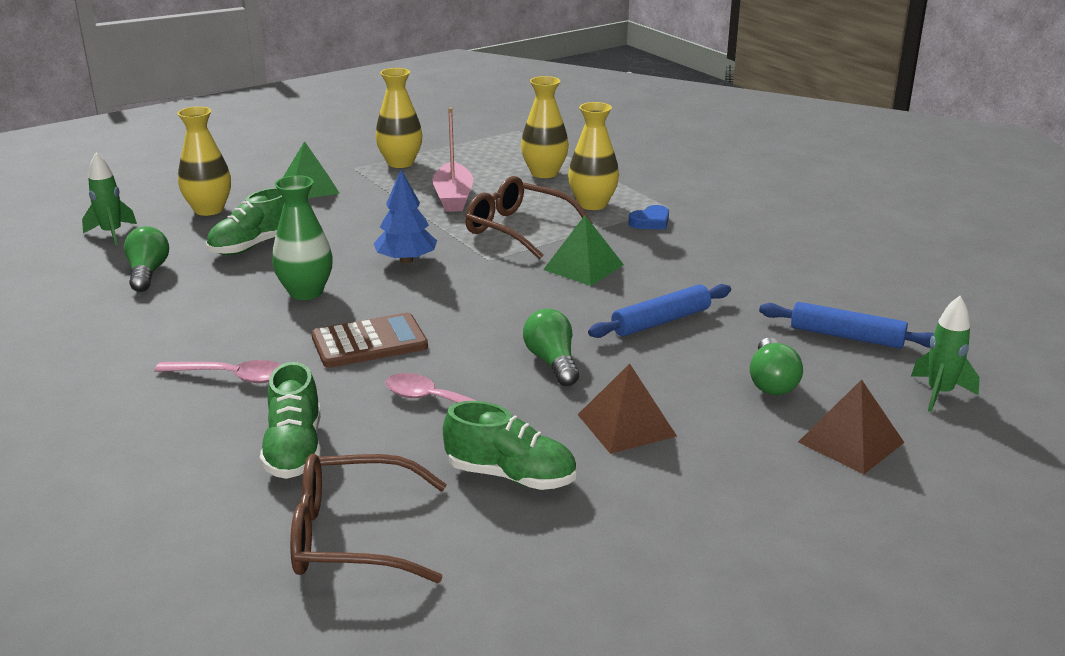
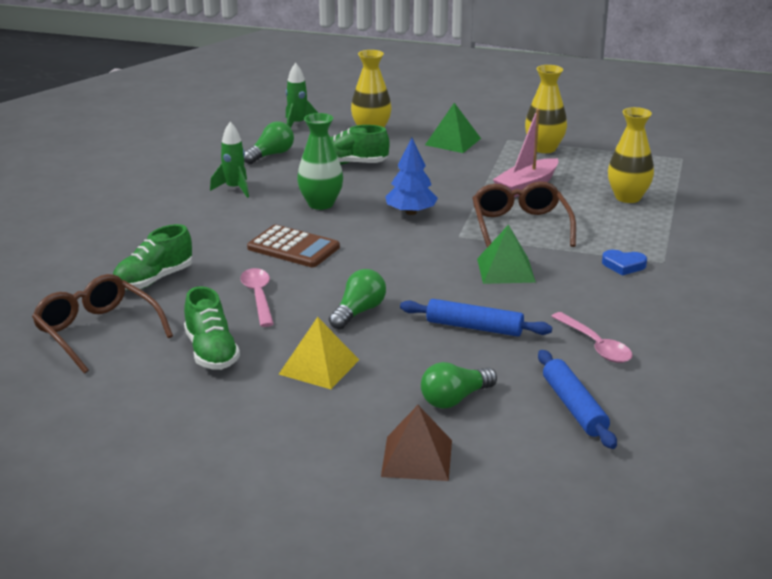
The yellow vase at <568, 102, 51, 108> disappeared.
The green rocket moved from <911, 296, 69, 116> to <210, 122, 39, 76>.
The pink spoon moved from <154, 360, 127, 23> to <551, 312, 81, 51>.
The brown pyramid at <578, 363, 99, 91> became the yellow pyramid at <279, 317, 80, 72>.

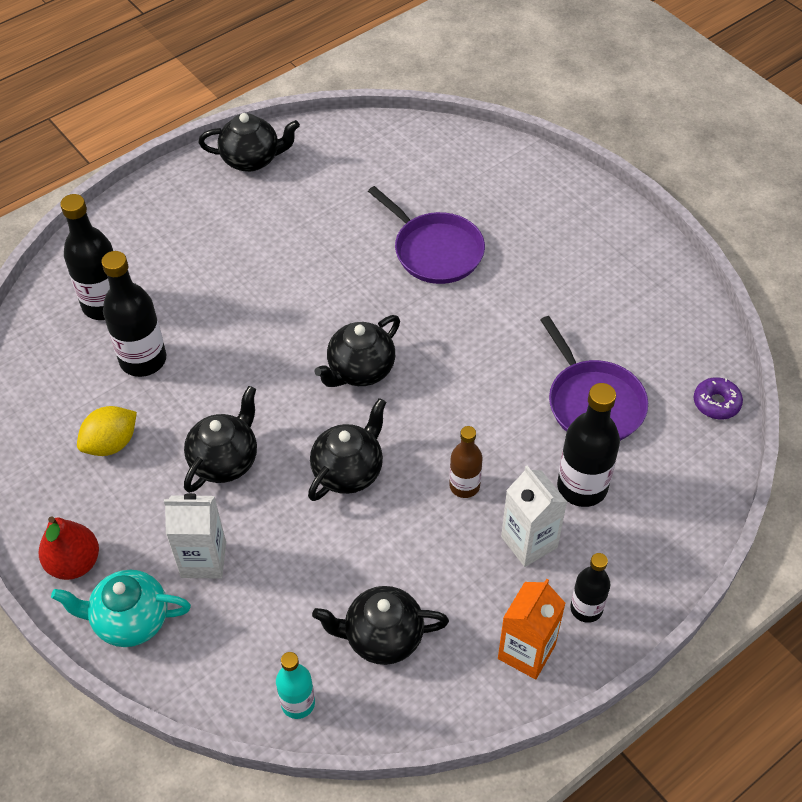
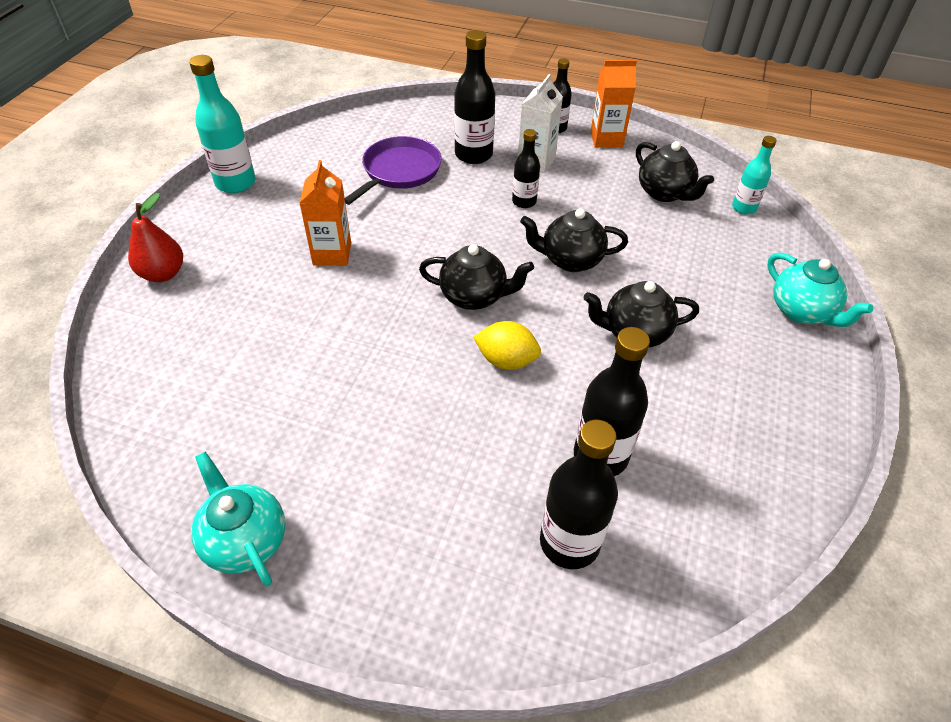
The black teapot at <199, 113, 101, 59> became the turquoise teapot at <191, 452, 94, 134>.
The purple pan at <368, 186, 117, 98> disappeared.
The purple donut at <694, 377, 49, 42> disappeared.
The yellow lemon moved from <77, 406, 60, 50> to <473, 321, 68, 49>.
The brown bottle at <449, 426, 34, 72> became the black bottle at <512, 129, 28, 79>.
The white carton at <164, 493, 62, 86> disappeared.
The red pear moved from <39, 516, 60, 64> to <128, 193, 55, 89>.
The turquoise bottle at <189, 55, 67, 138> appeared.
The orange carton at <299, 160, 52, 106> appeared.

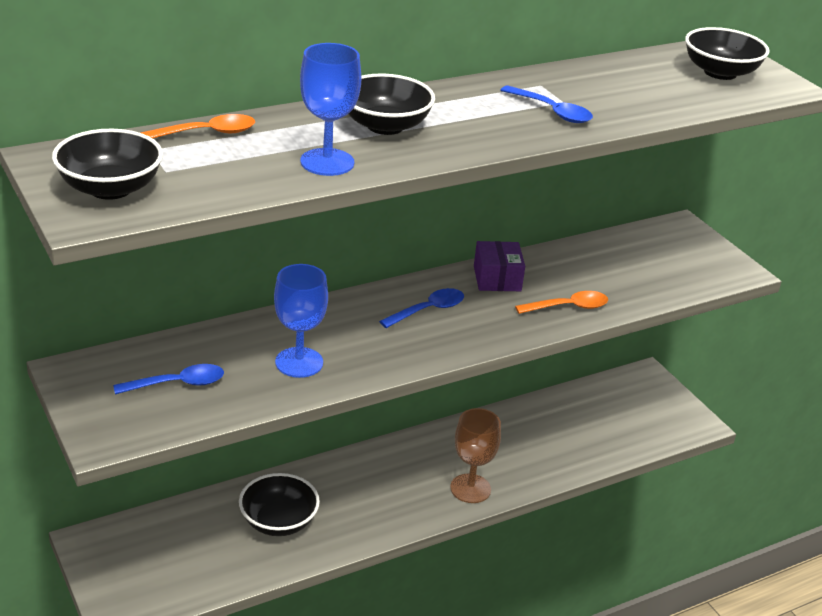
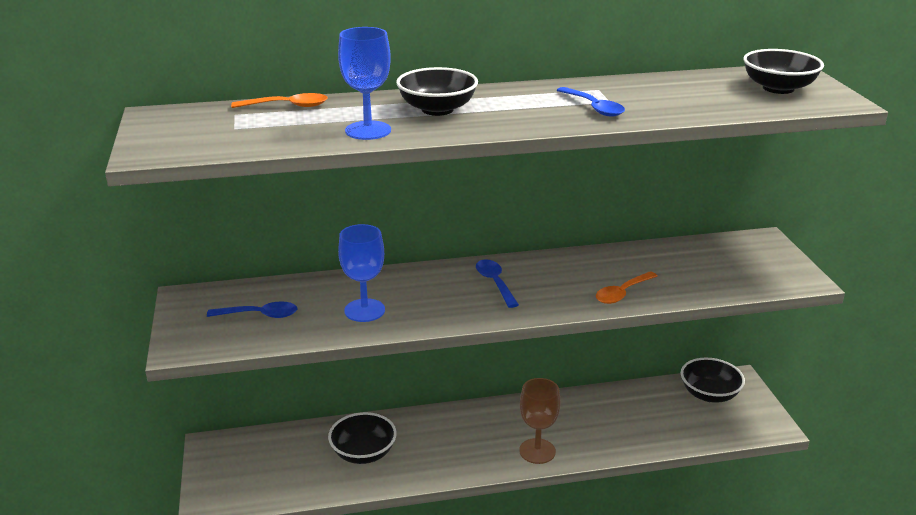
The black bowl moved from <52, 129, 111, 71> to <681, 358, 64, 45>.
The purple box at <474, 241, 51, 50> disappeared.
The blue spoon at <379, 288, 85, 40> turned 90 degrees counterclockwise.
The orange spoon at <515, 291, 93, 23> turned 135 degrees clockwise.

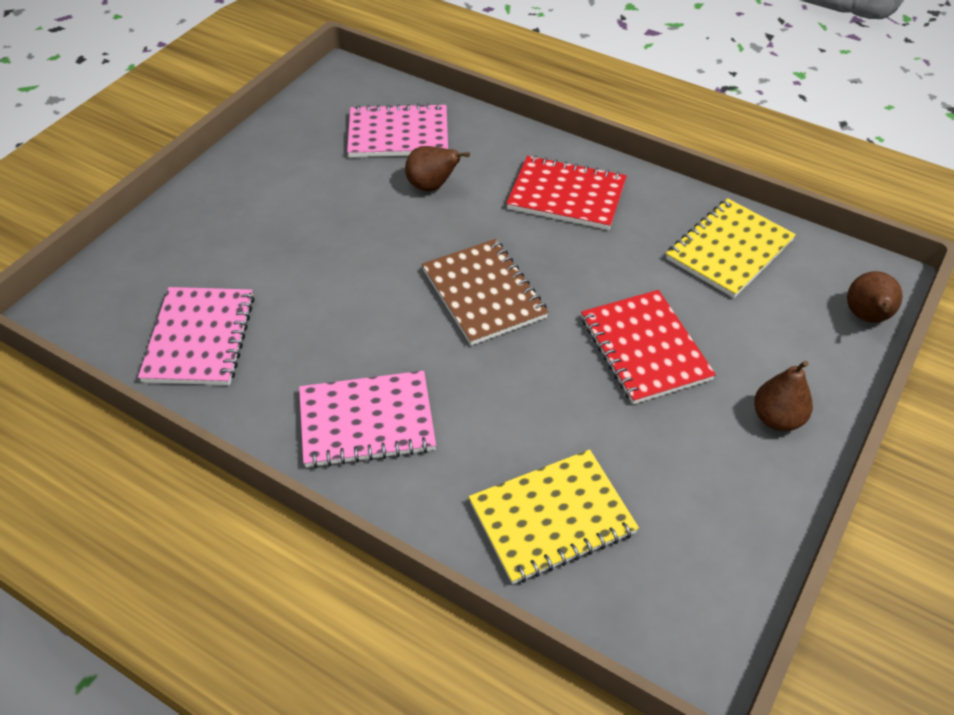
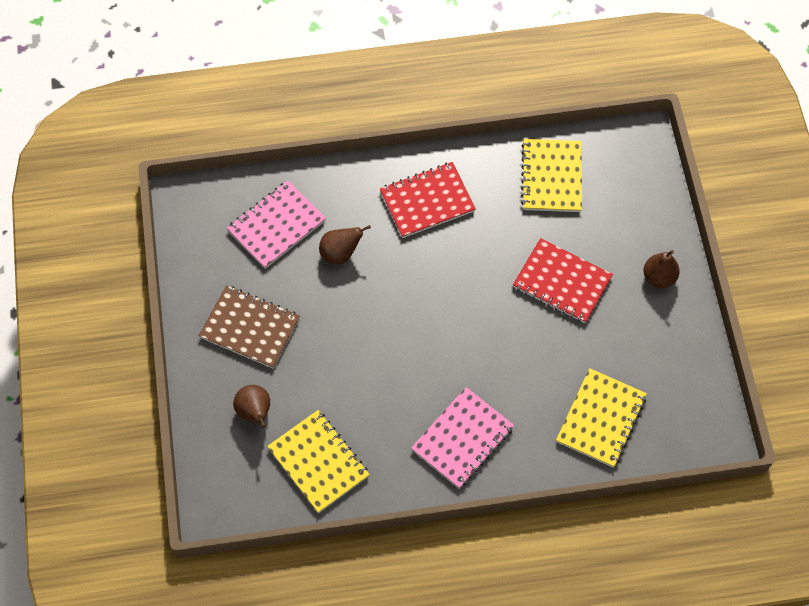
The brown notebook moved from <422, 239, 127, 107> to <199, 285, 101, 84>.
The brown pear moved from <847, 271, 56, 52> to <233, 385, 37, 43>.
The pink notebook at <138, 287, 117, 98> became the yellow notebook at <267, 410, 103, 103>.

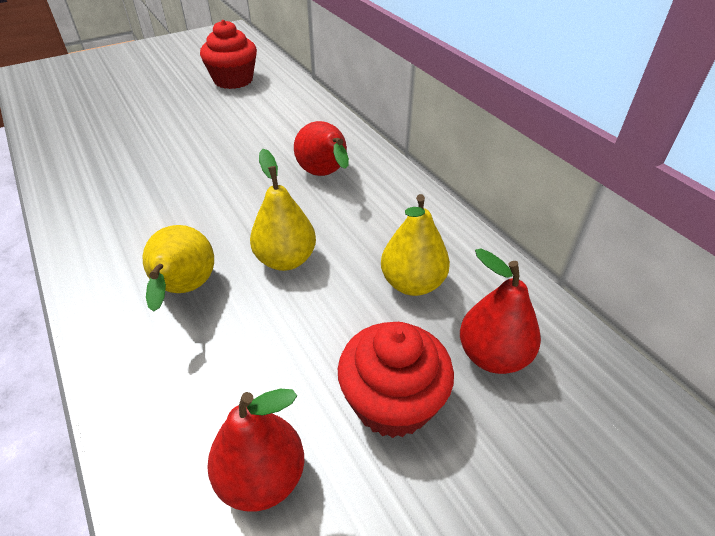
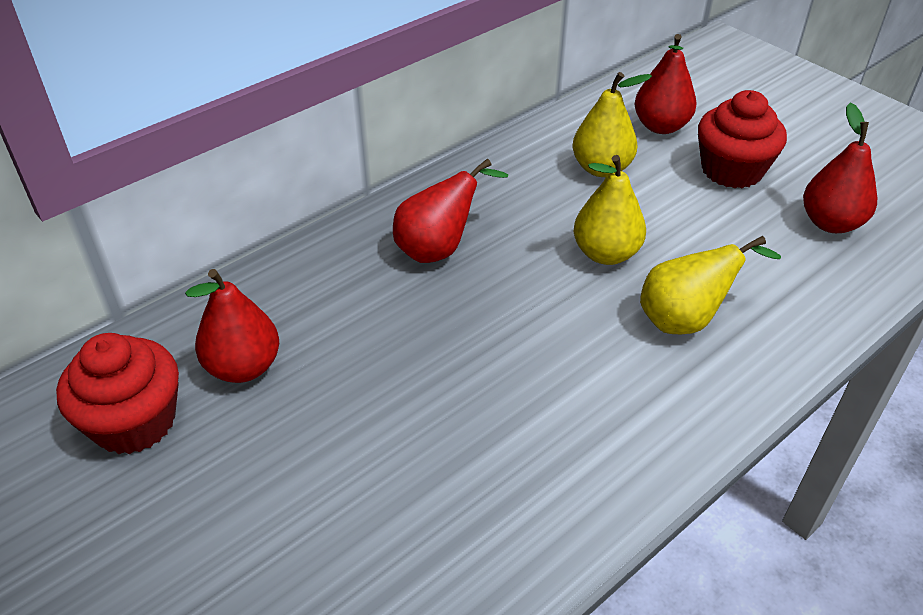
The red pear at <185, 269, 94, 114> appeared.

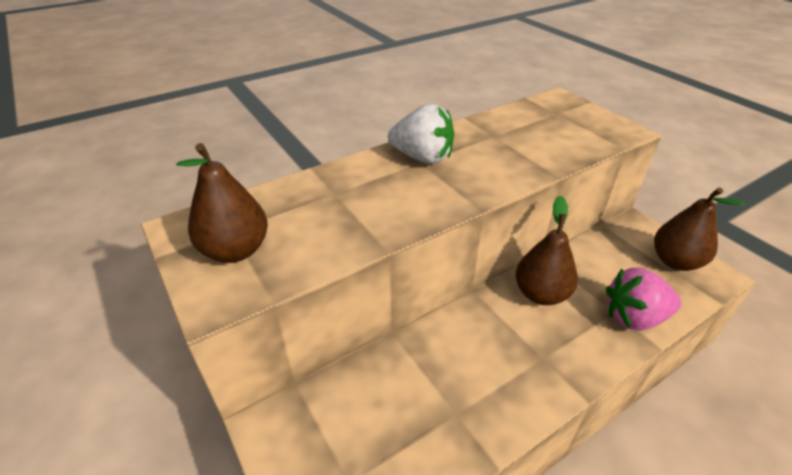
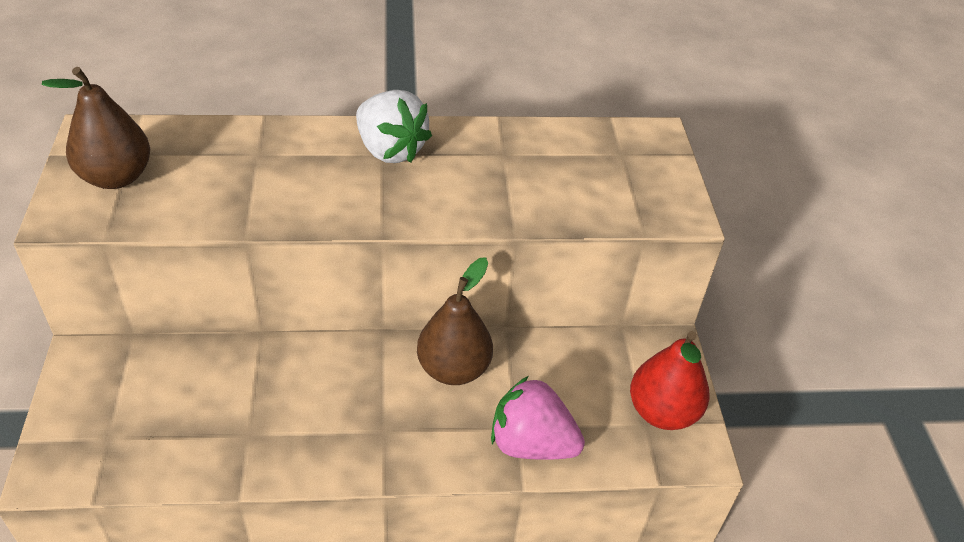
The brown pear at <654, 187, 91, 84> became the red pear at <630, 331, 80, 99>.

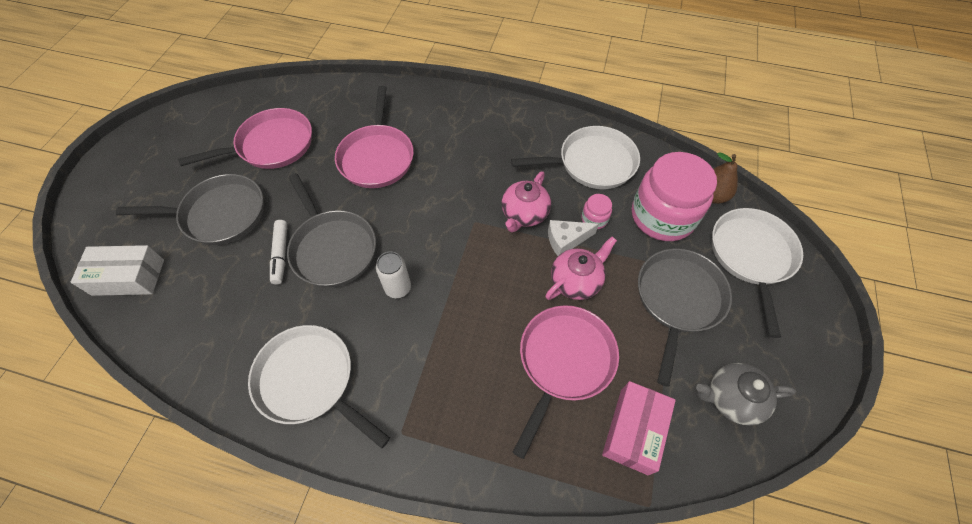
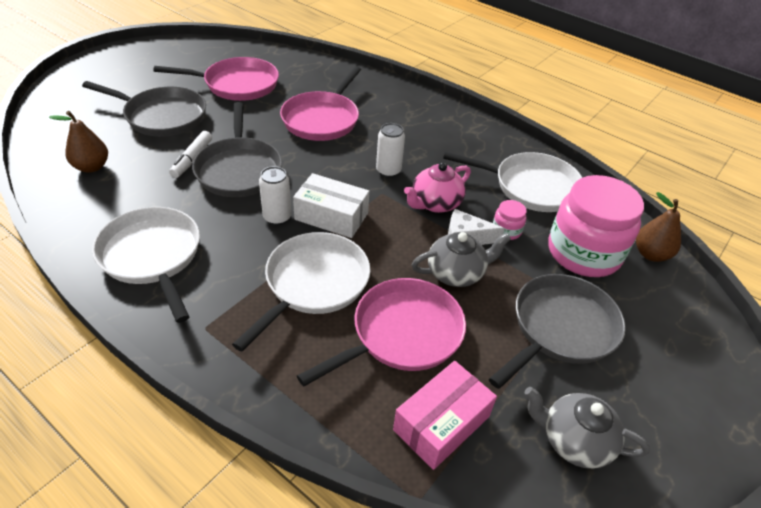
The white pan moved from <712, 208, 91, 130> to <232, 232, 138, 120>.
The pink teapot at <545, 237, 72, 63> became the grey teapot at <412, 232, 99, 55>.
The white box moved from <71, 245, 93, 51> to <293, 173, 76, 65>.
The brown pear at <49, 111, 59, 62> appeared.
The white can at <376, 123, 29, 55> appeared.

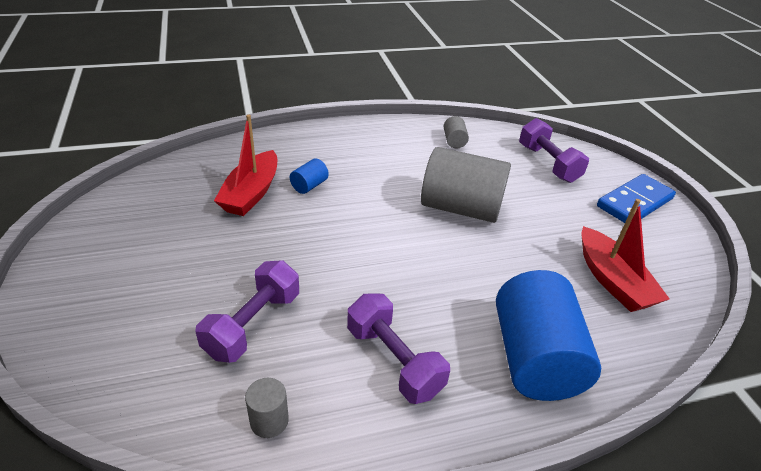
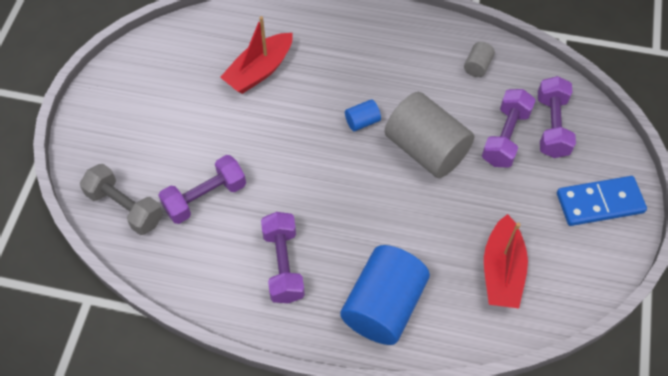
The blue cylinder moved from <290, 159, 39, 35> to <345, 99, 36, 32>.
The grey cylinder at <245, 378, 44, 60> disappeared.
The purple dumbbell at <482, 89, 54, 79> appeared.
The grey dumbbell at <80, 164, 83, 71> appeared.

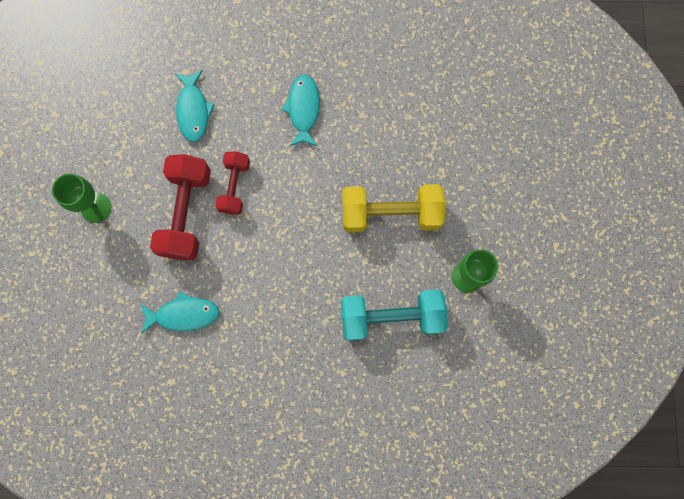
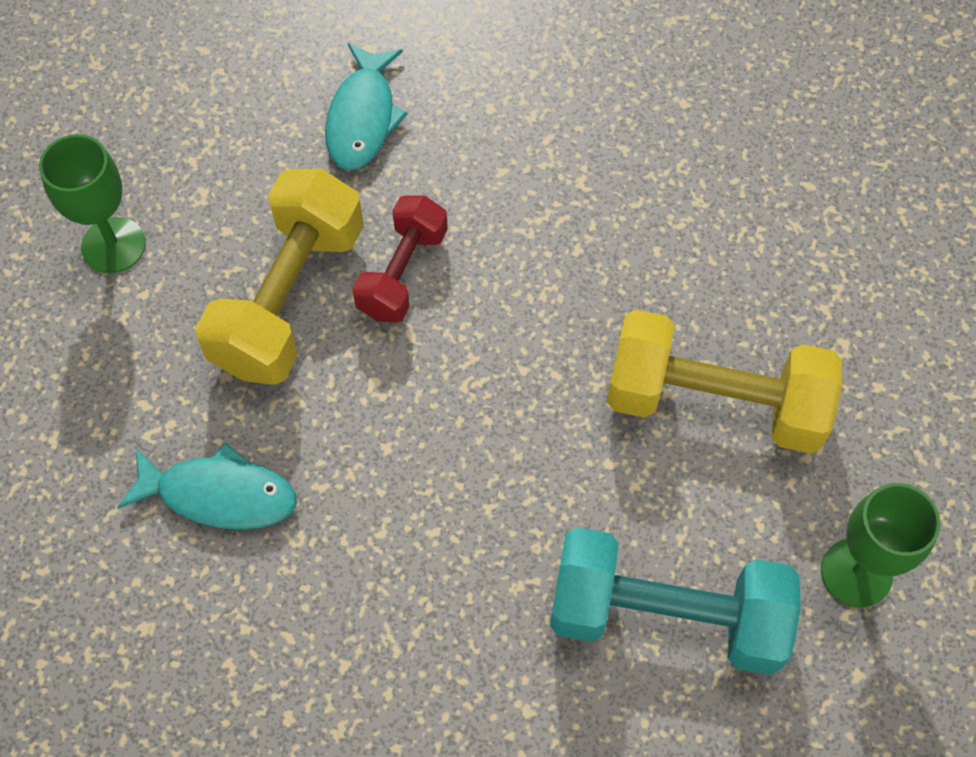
The turquoise fish at <281, 74, 39, 73> disappeared.
The red dumbbell at <150, 154, 61, 106> became the yellow dumbbell at <195, 169, 169, 216>.

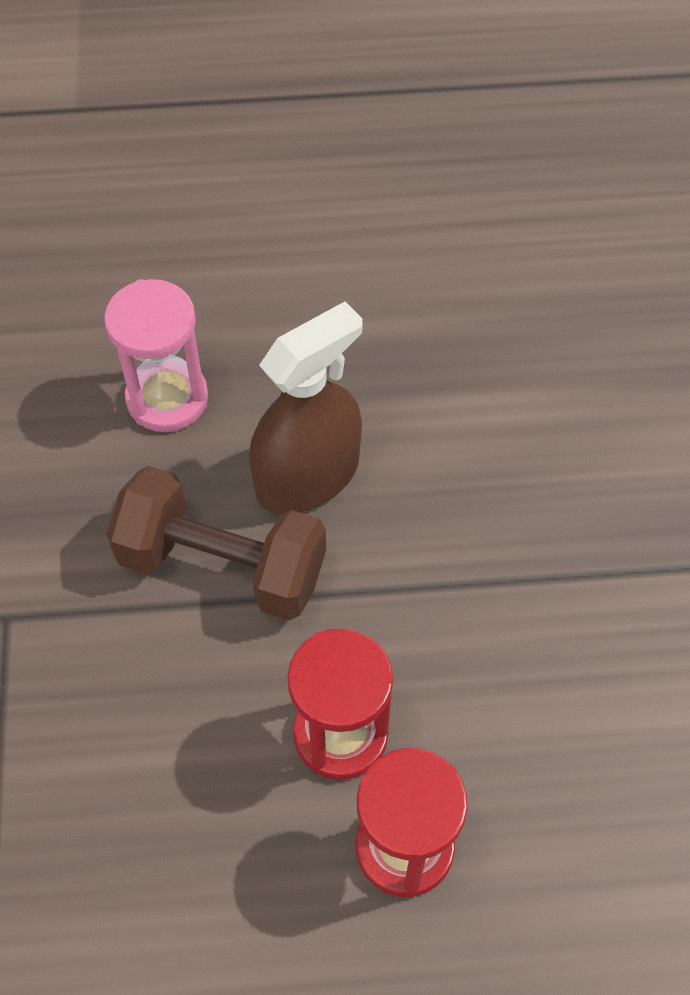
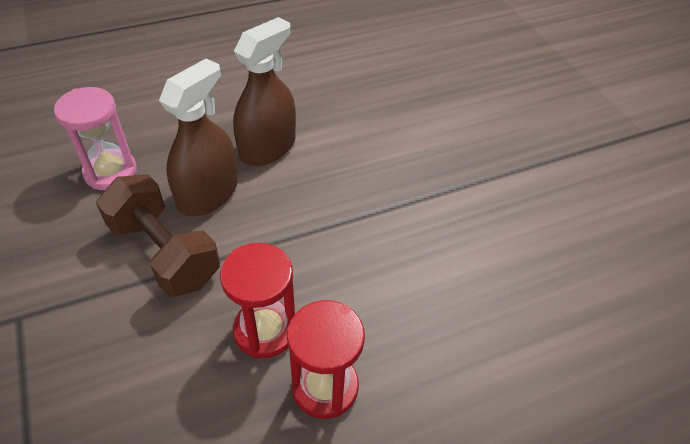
The brown dumbbell at <107, 466, 219, 154> turned 45 degrees clockwise.
The brown spray bottle at <233, 17, 63, 149> appeared.

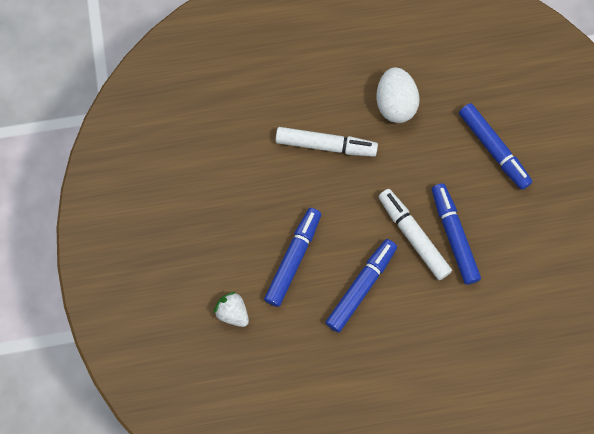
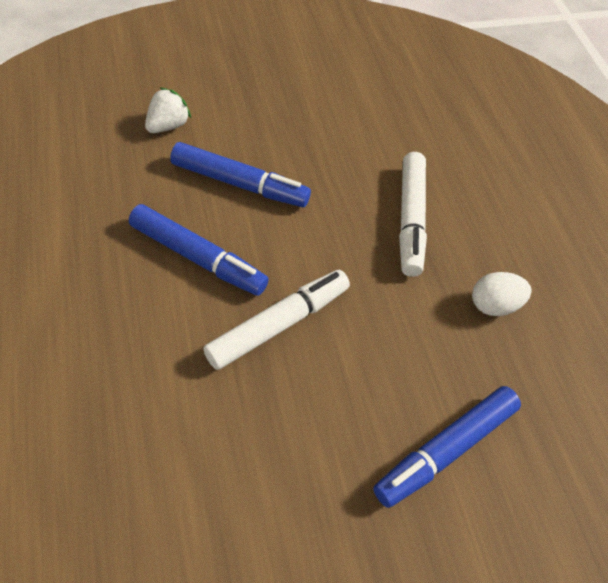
The white egg at <376, 67, 44, 56> changed to 0.66 times the size.
The blue marker at <432, 183, 49, 102> disappeared.

